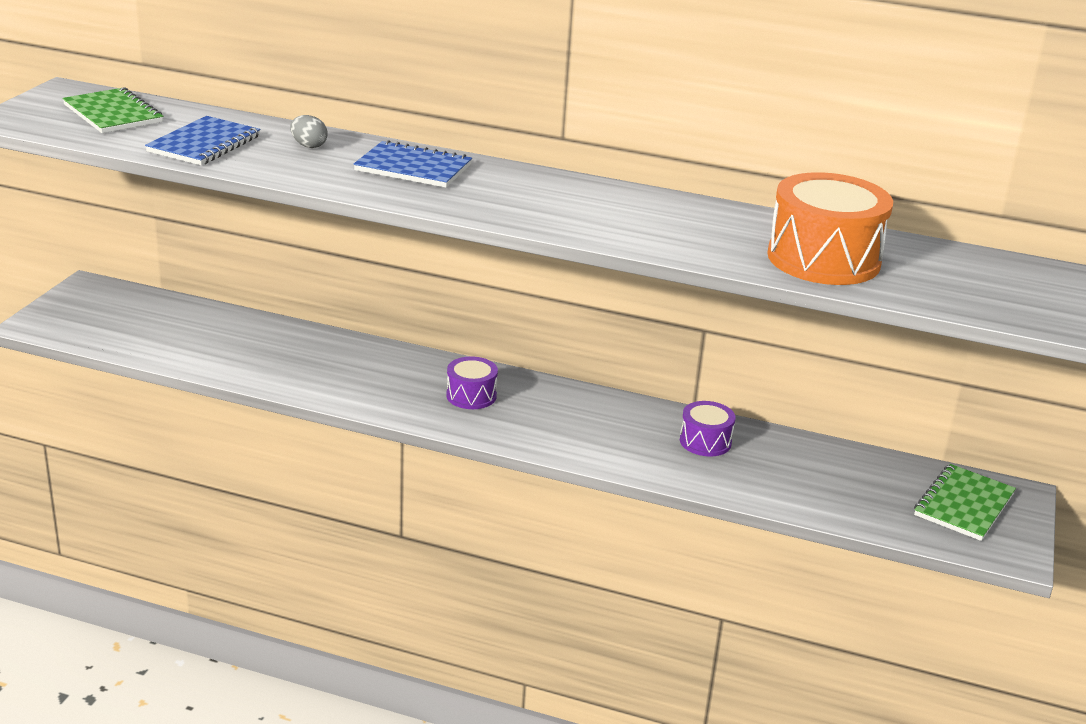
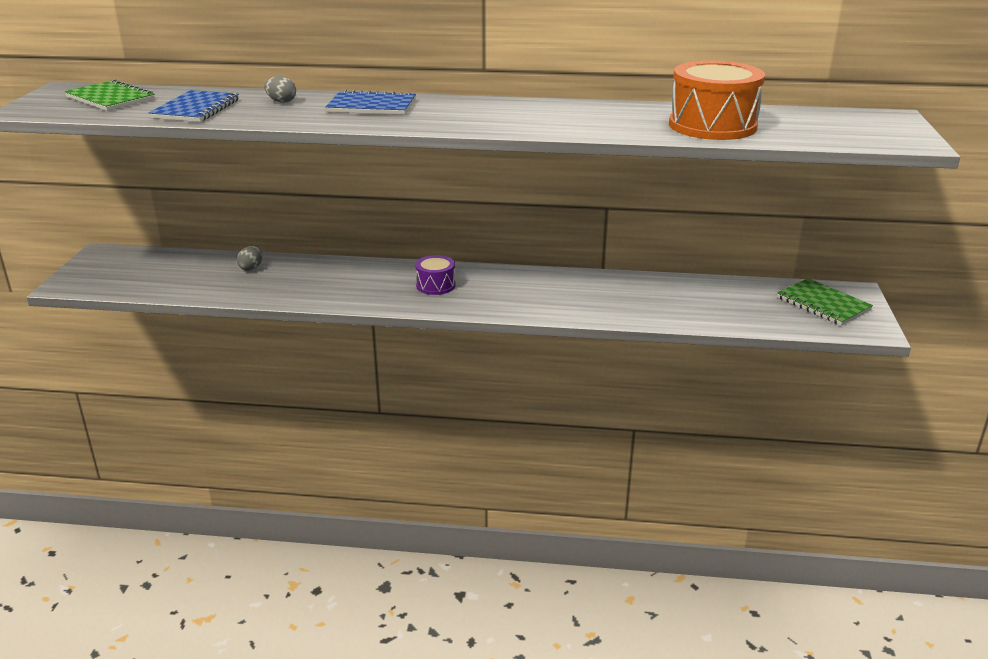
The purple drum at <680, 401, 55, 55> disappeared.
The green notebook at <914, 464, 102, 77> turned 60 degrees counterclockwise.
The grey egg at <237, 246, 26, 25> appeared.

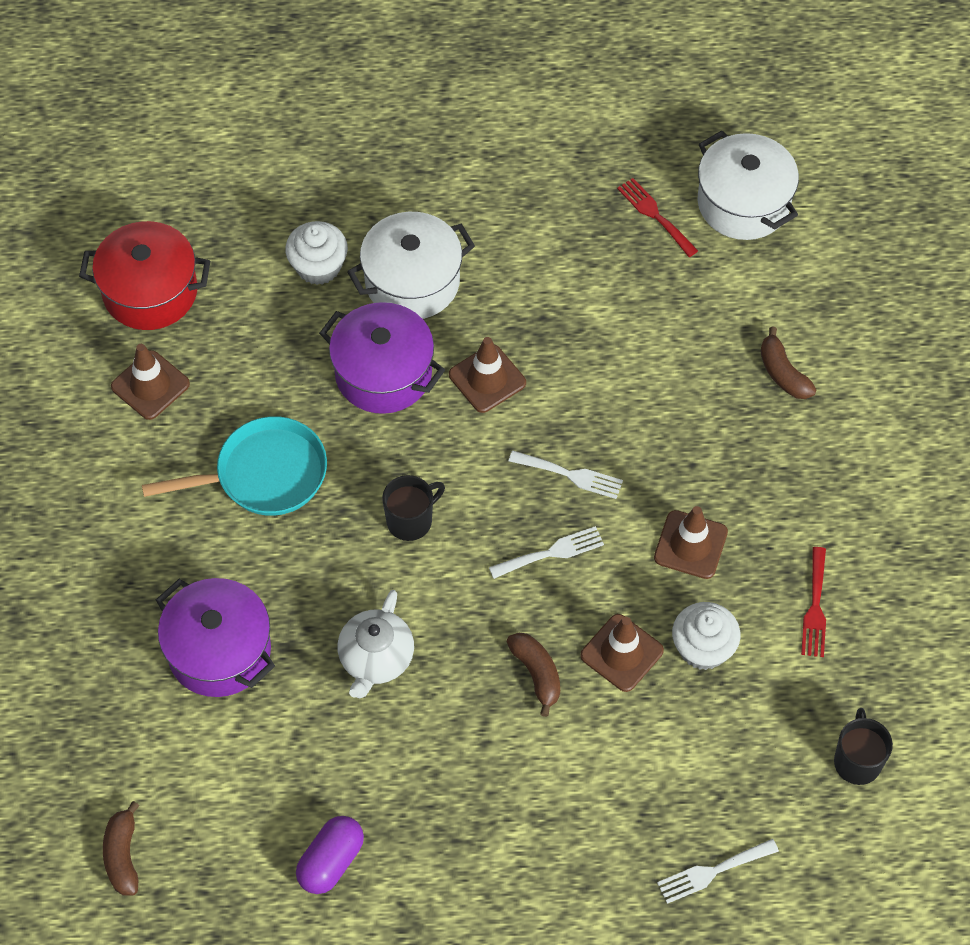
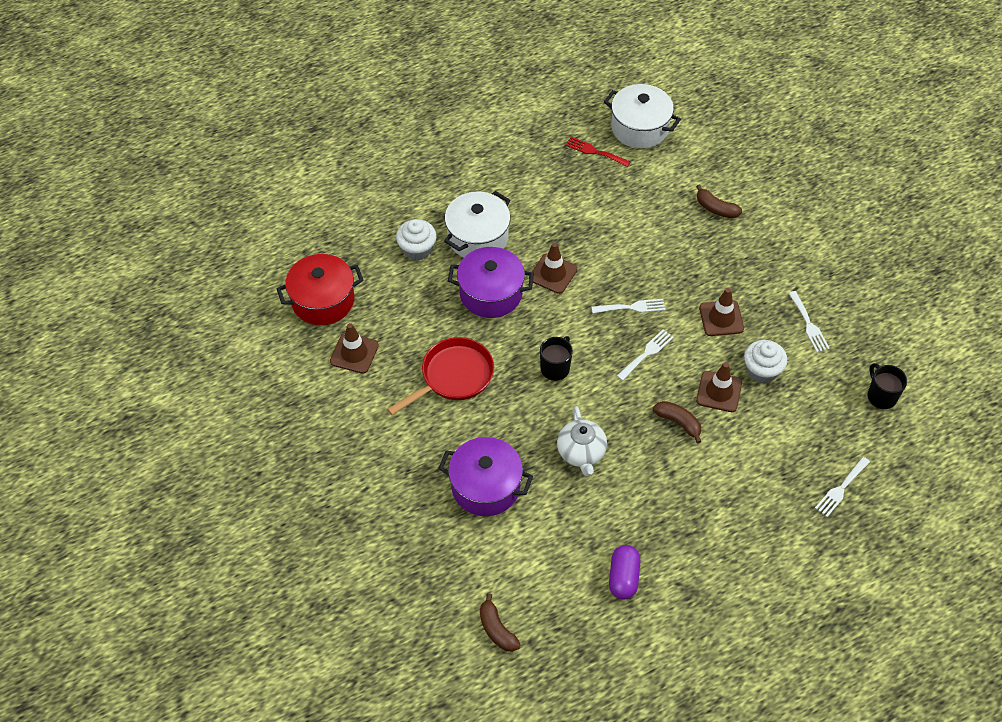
The turquoise pan at <142, 416, 185, 100> became the red pan at <387, 337, 107, 78>.
The red fork at <801, 547, 25, 110> became the white fork at <788, 291, 42, 61>.

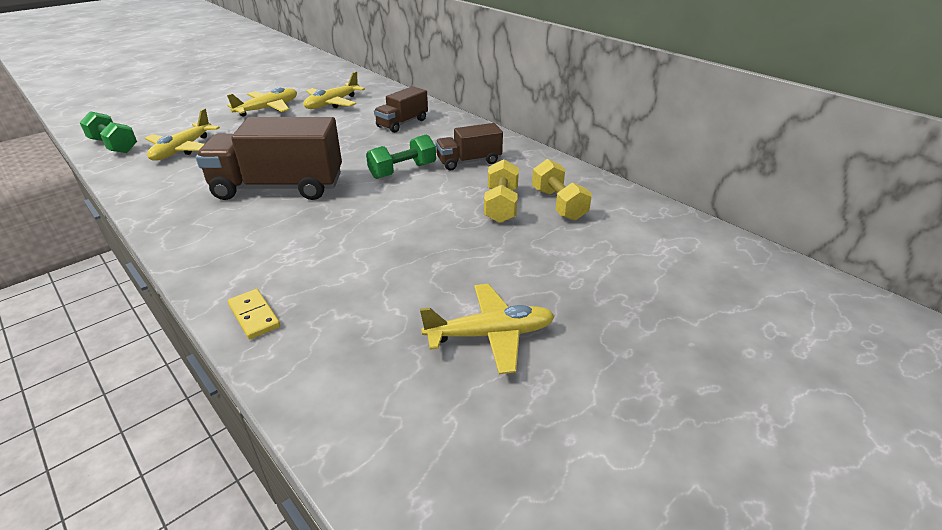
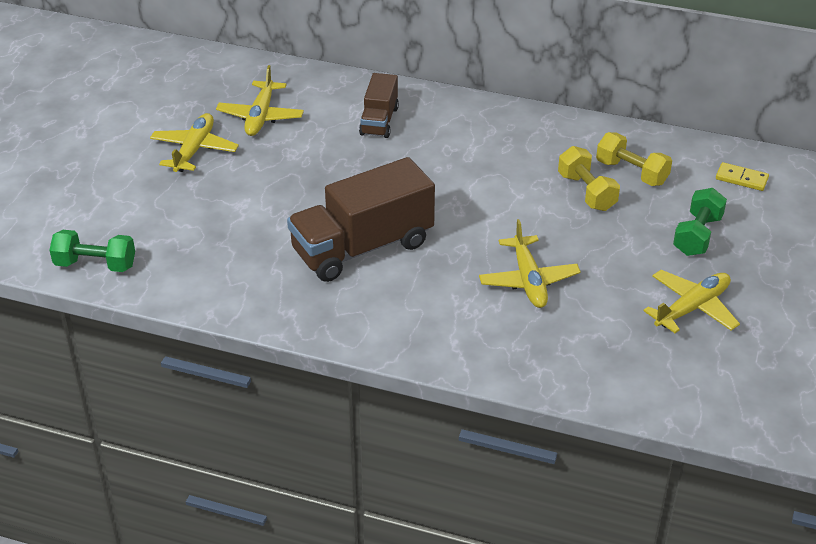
The yellow plane moved from <145, 109, 75, 52> to <479, 219, 102, 89>.
The brown truck at <435, 123, 68, 47> disappeared.
The green dumbbell moved from <366, 134, 70, 45> to <673, 188, 54, 68>.
The yellow domino moved from <228, 289, 52, 50> to <716, 162, 53, 29>.

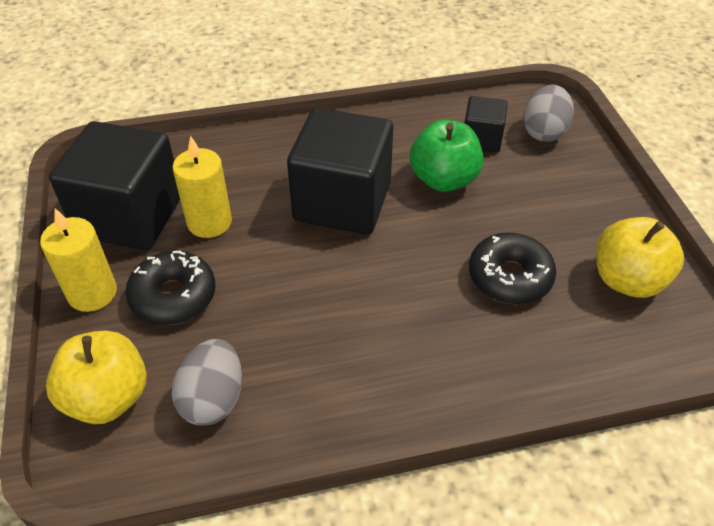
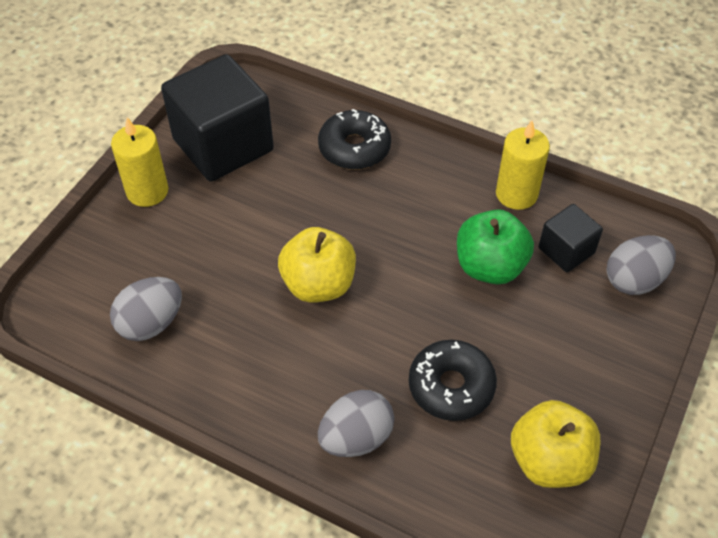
The black cube at <287, 107, 106, 128> disappeared.
The yellow candle moved from <173, 136, 59, 102> to <496, 121, 54, 89>.
The black donut moved from <125, 251, 90, 74> to <318, 109, 73, 61>.
The yellow apple moved from <46, 330, 101, 94> to <278, 227, 78, 76>.
The grey egg at <318, 390, 76, 67> appeared.

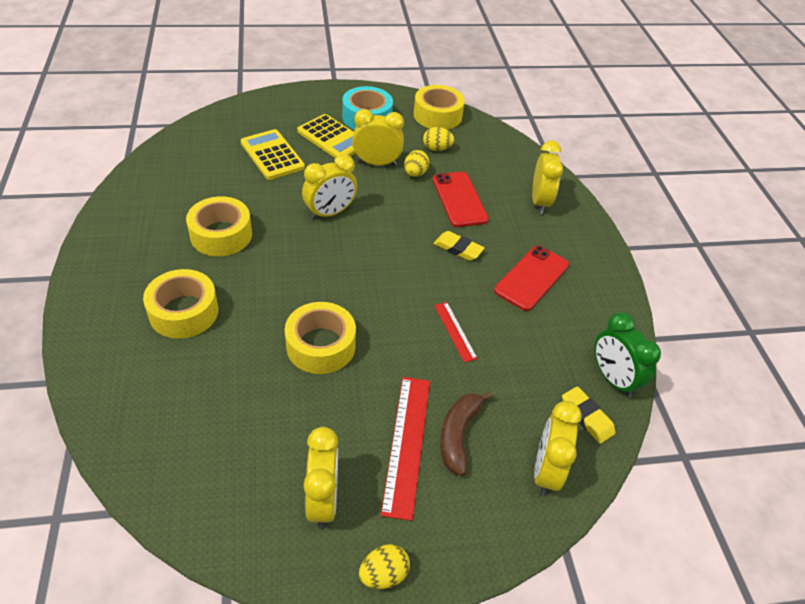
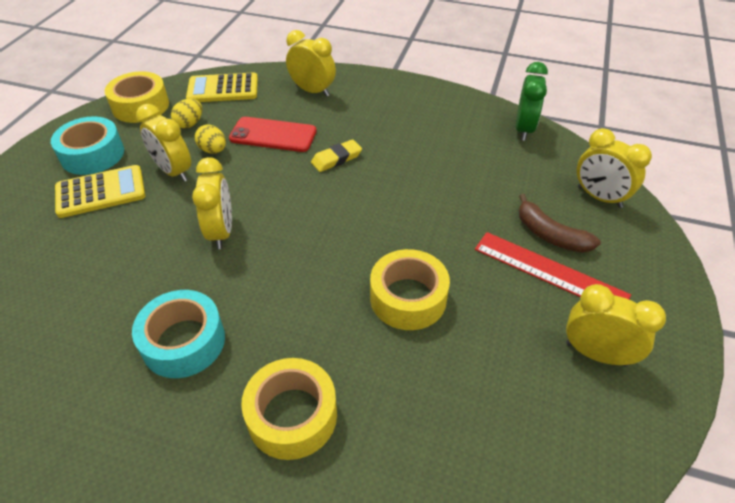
The yellow clock at <352, 109, 52, 57> turned 75 degrees counterclockwise.
The yellow calculator moved from <241, 129, 64, 51> to <186, 73, 72, 29>.
The yellow tape at <186, 196, 66, 60> became the turquoise tape at <132, 290, 93, 88>.
The red phone at <494, 246, 75, 65> disappeared.
The red ruler at <434, 302, 44, 61> disappeared.
The green clock at <594, 312, 67, 86> turned 75 degrees counterclockwise.
The yellow eraser at <562, 386, 54, 58> disappeared.
The yellow egg at <359, 544, 51, 45> disappeared.

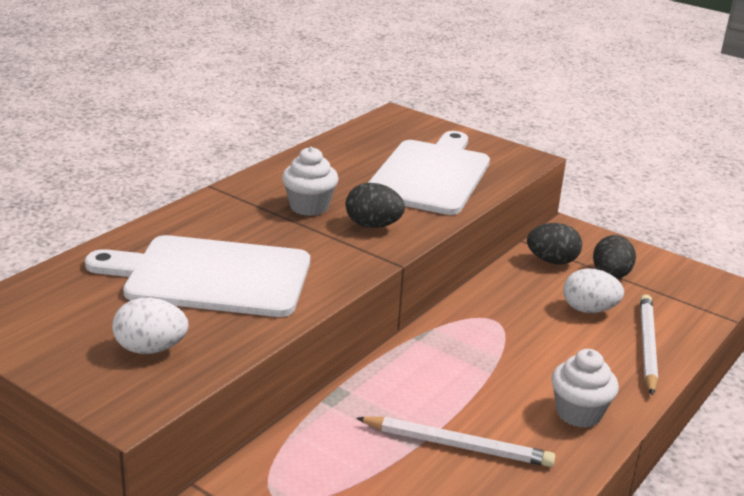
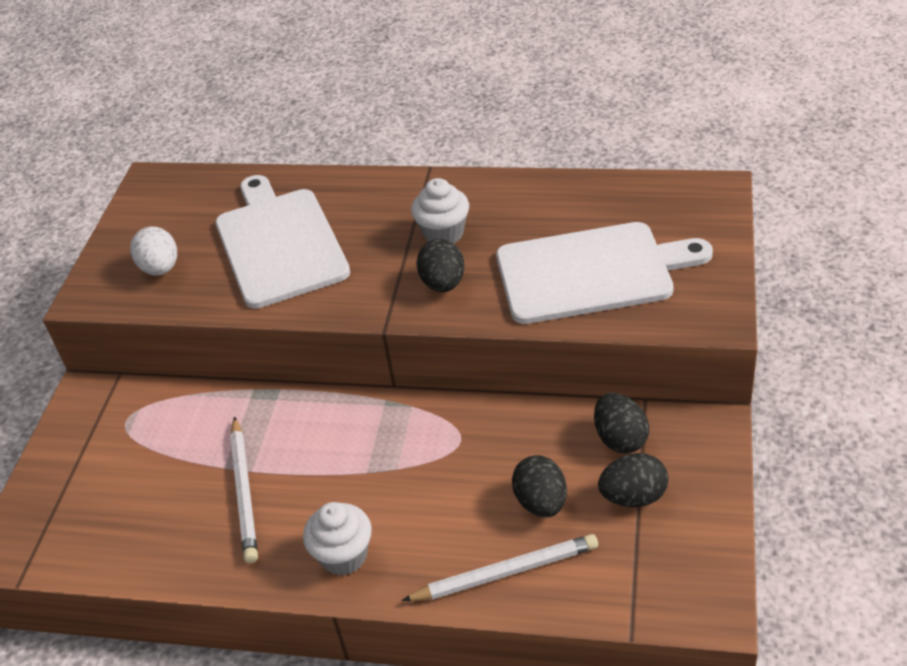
The white egg at <563, 268, 61, 45> became the black egg at <512, 455, 55, 62>.

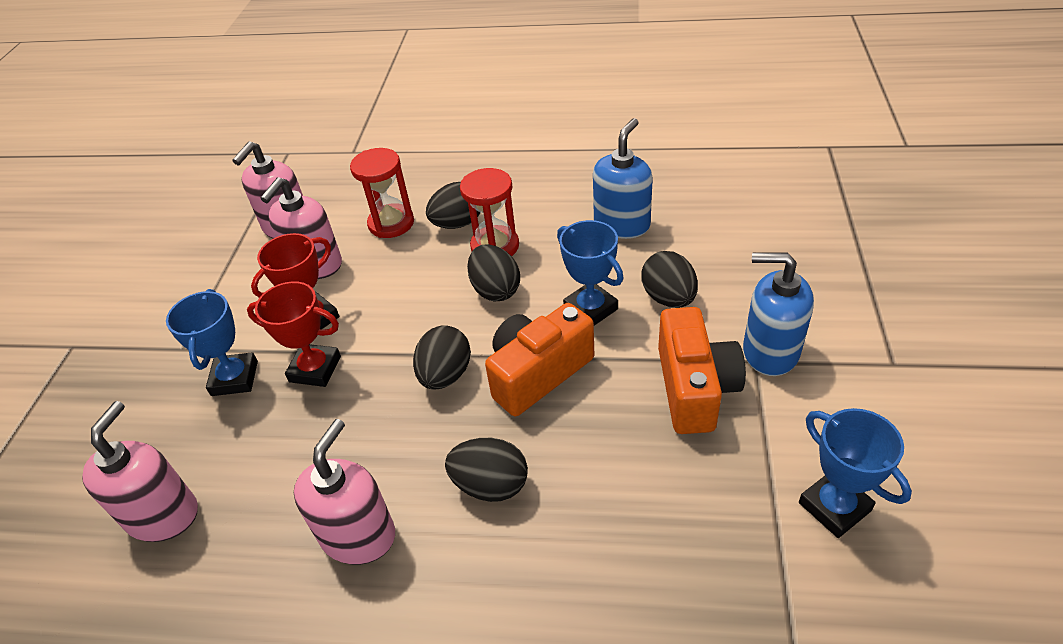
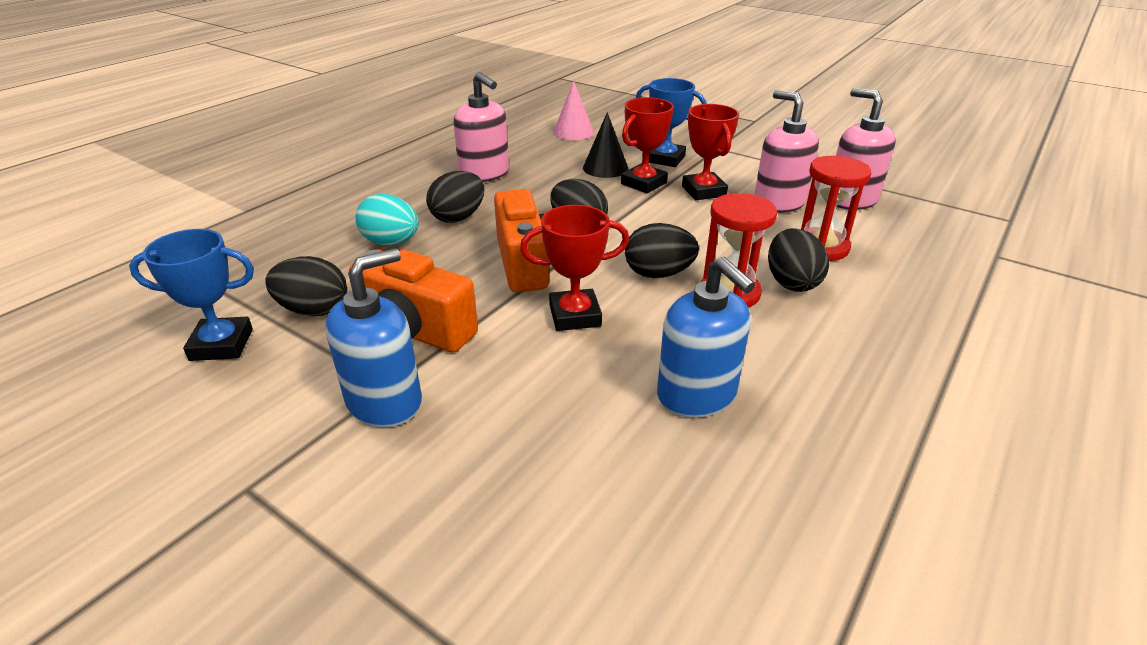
The blue trophy at <557, 220, 67, 106> became the red trophy at <520, 205, 109, 126>.
The black egg moved from <641, 251, 57, 57> to <265, 256, 82, 60>.
The pink soap dispenser at <82, 401, 116, 141> was replaced by the pink cone at <553, 81, 41, 59>.
The black cone at <583, 112, 45, 66> appeared.
The turquoise egg at <356, 194, 63, 51> appeared.

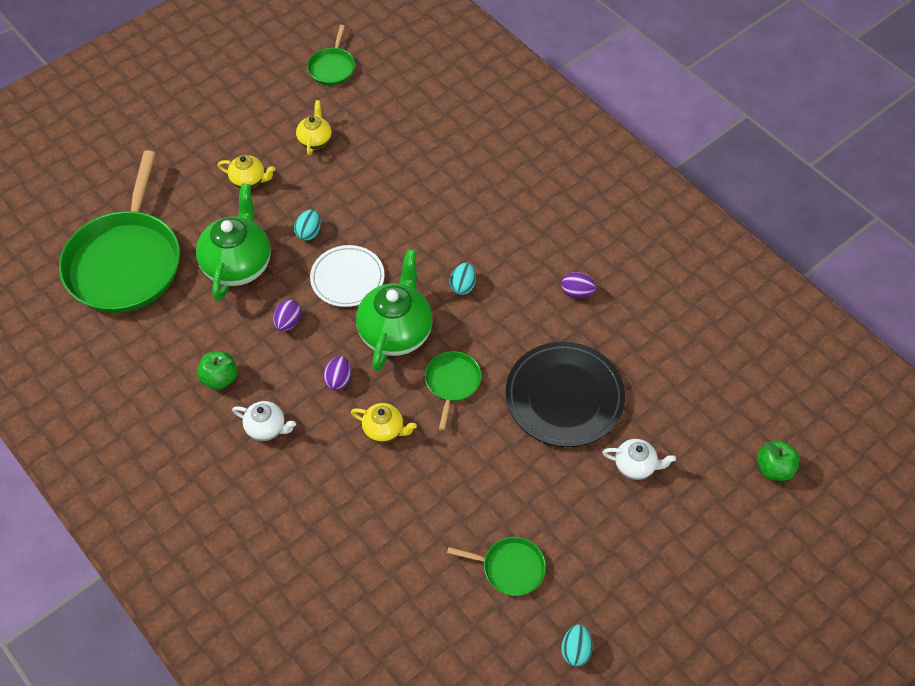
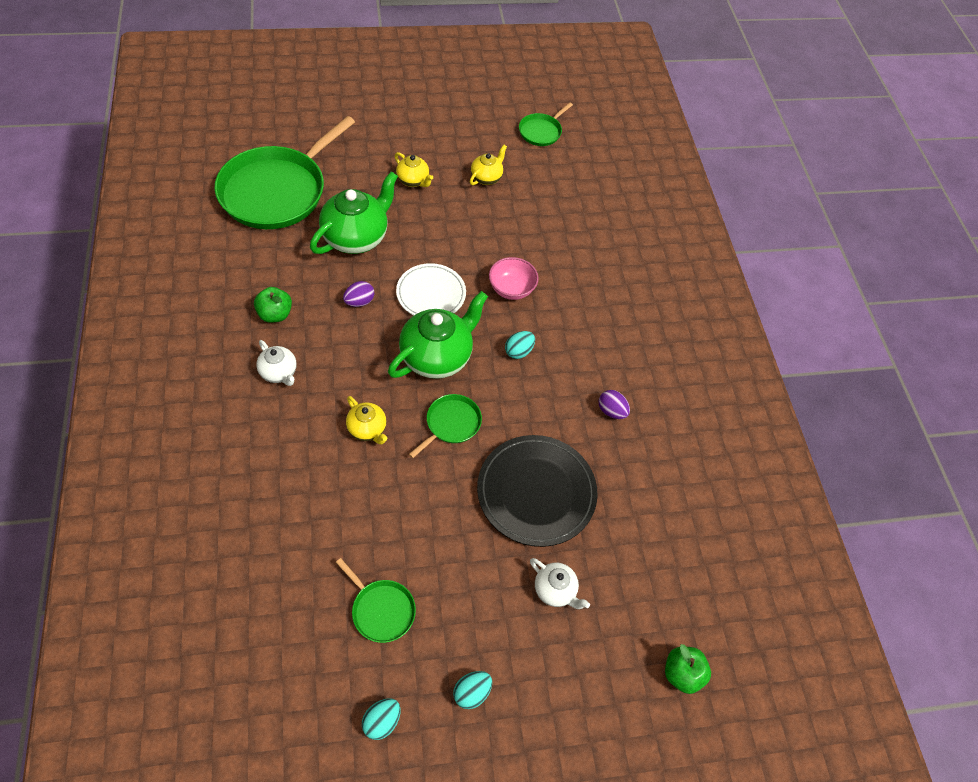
The turquoise egg moved from <294, 210, 27, 31> to <453, 671, 39, 38>.
The purple egg at <323, 356, 28, 34> disappeared.
The pink bowl at <489, 257, 50, 43> appeared.

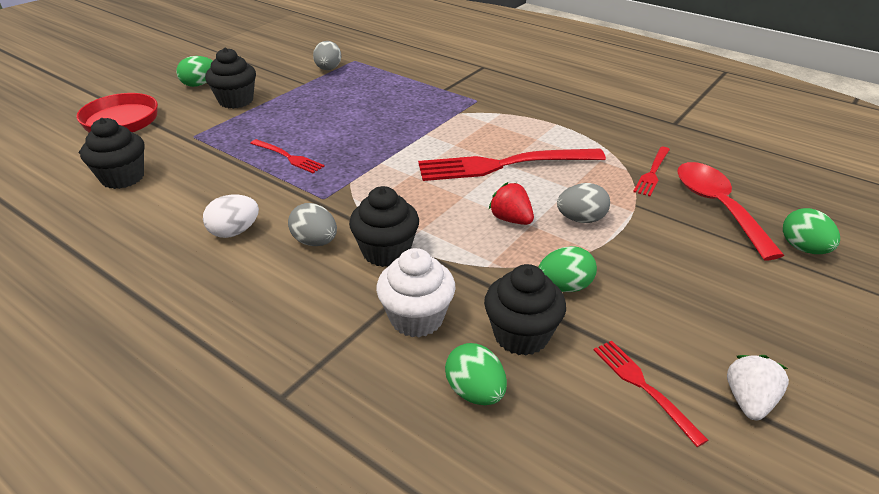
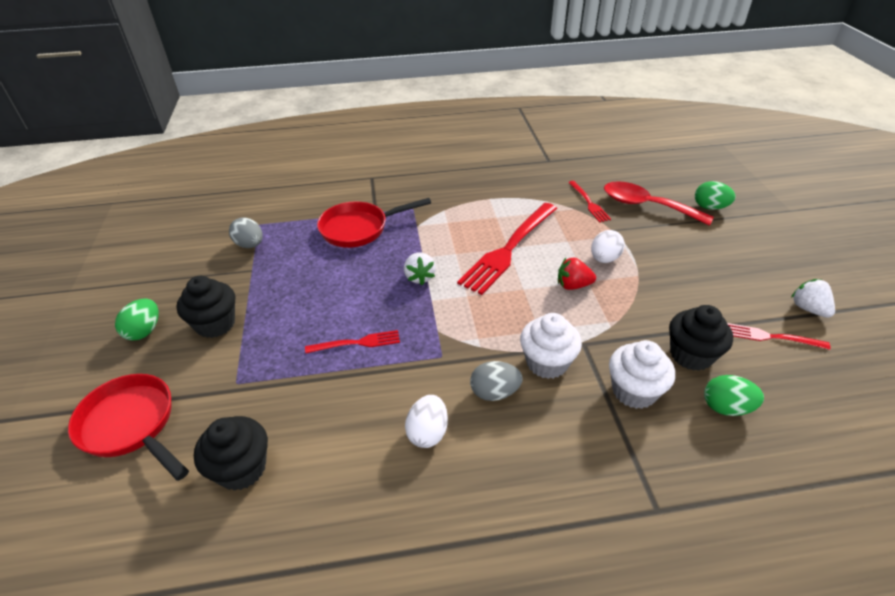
The grey egg at <557, 183, 53, 40> became the white egg at <591, 230, 34, 33>.
The black cupcake at <349, 186, 70, 81> became the white cupcake at <520, 313, 62, 66>.
The green egg at <538, 246, 59, 46> disappeared.
The red pan at <317, 198, 114, 50> appeared.
The white strawberry at <404, 253, 32, 32> appeared.

